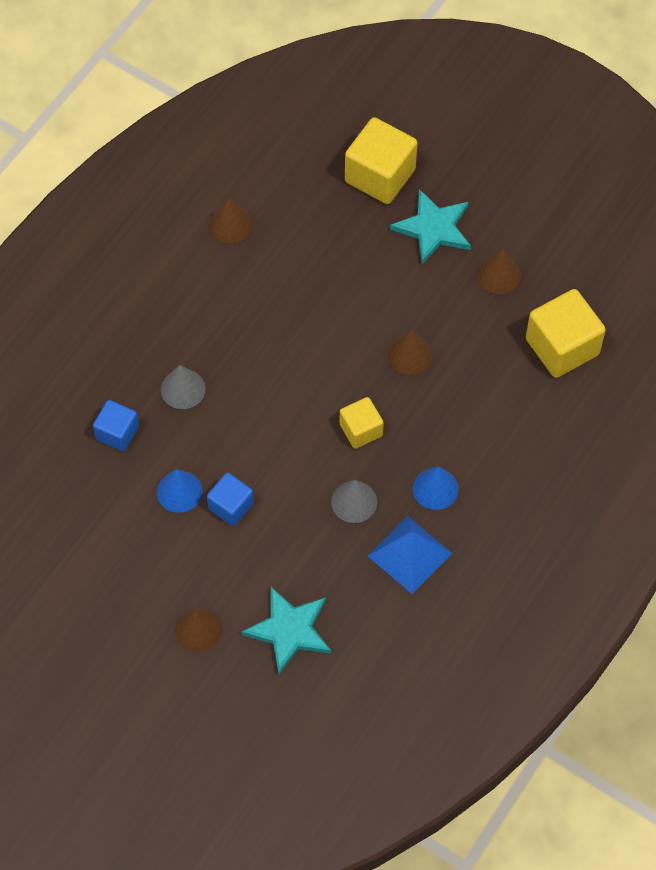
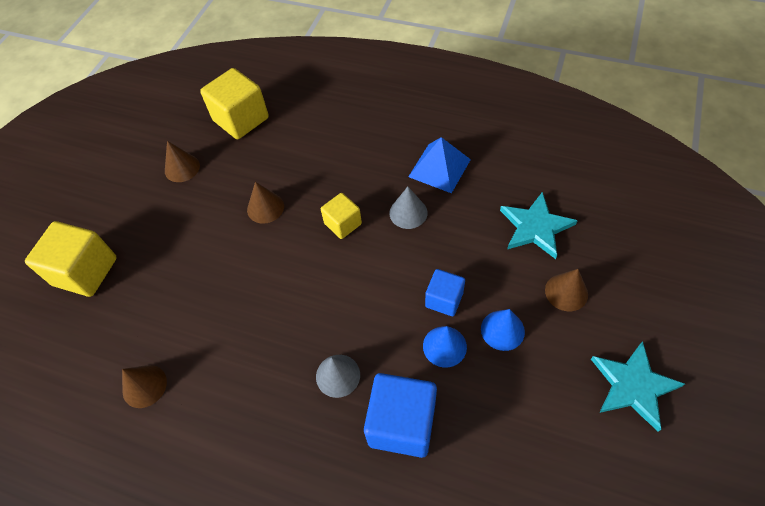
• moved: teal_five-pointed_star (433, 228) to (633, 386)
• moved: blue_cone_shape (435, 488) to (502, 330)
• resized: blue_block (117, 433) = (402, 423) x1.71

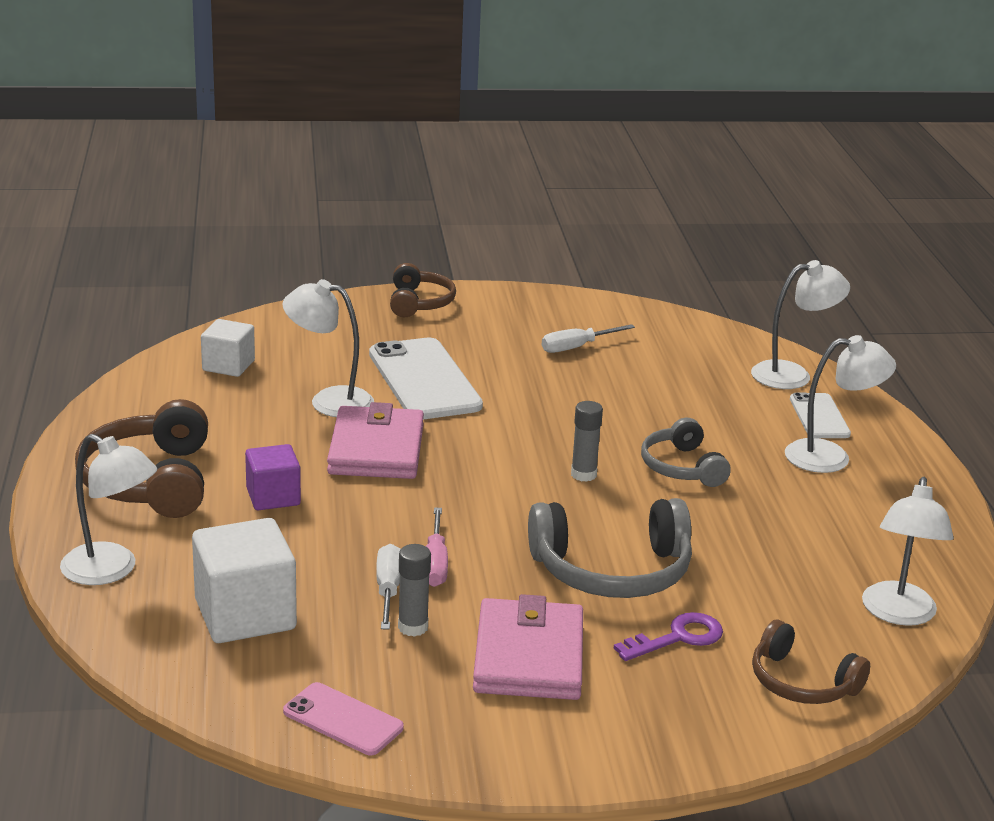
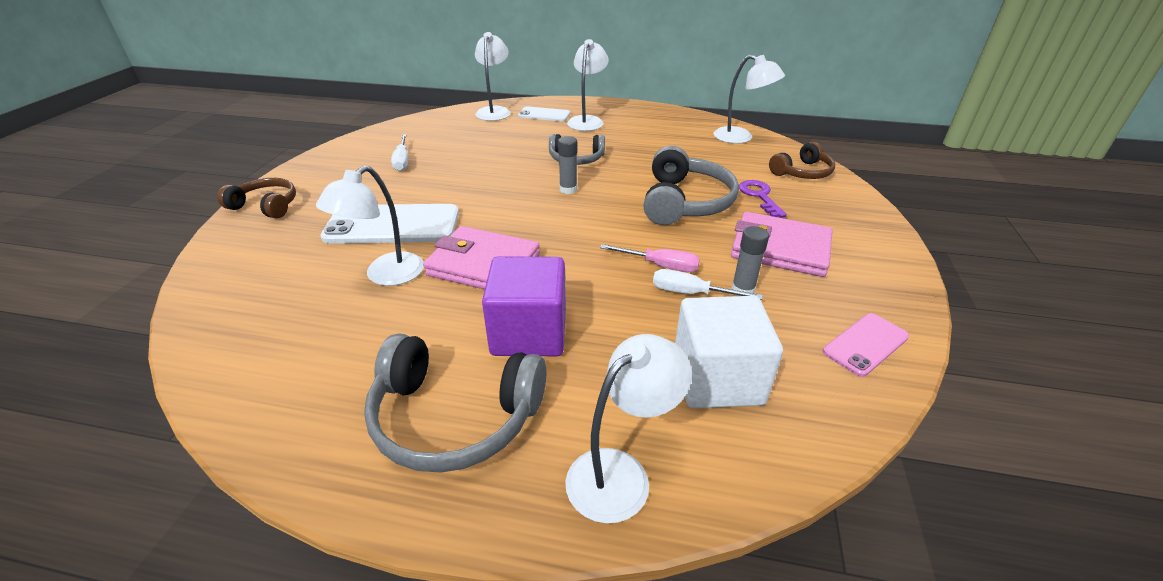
• removed: white_block (228, 366)
• recoloured: dark_brown_headset (150, 481) to gray_headset (454, 417)
• resized: violet_block (273, 497) = (529, 333) x1.63

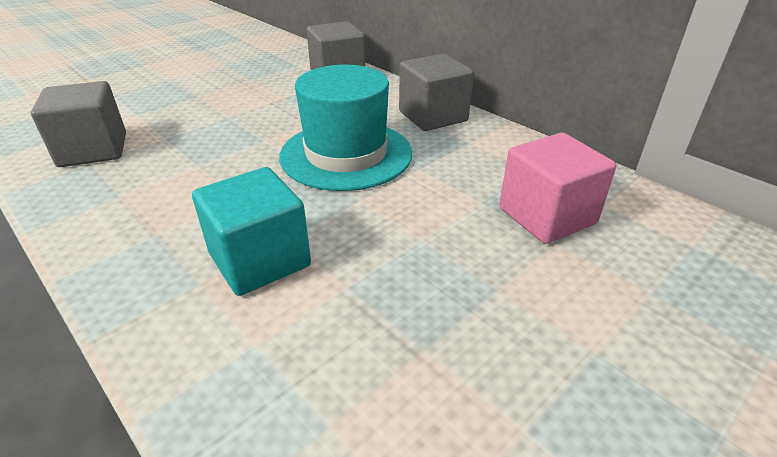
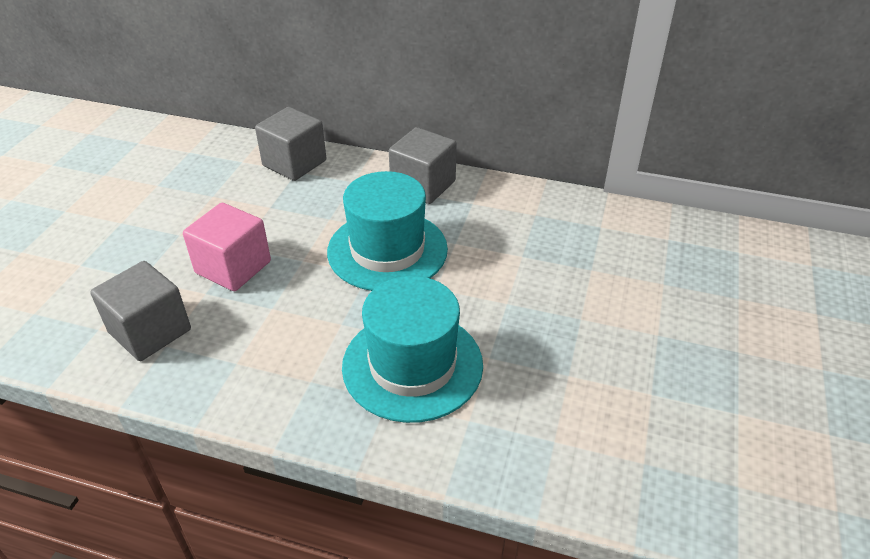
• moved: rose-pink_block (546, 216) to (233, 267)
• replaced: teal_block (260, 260) to teal_hat (412, 365)

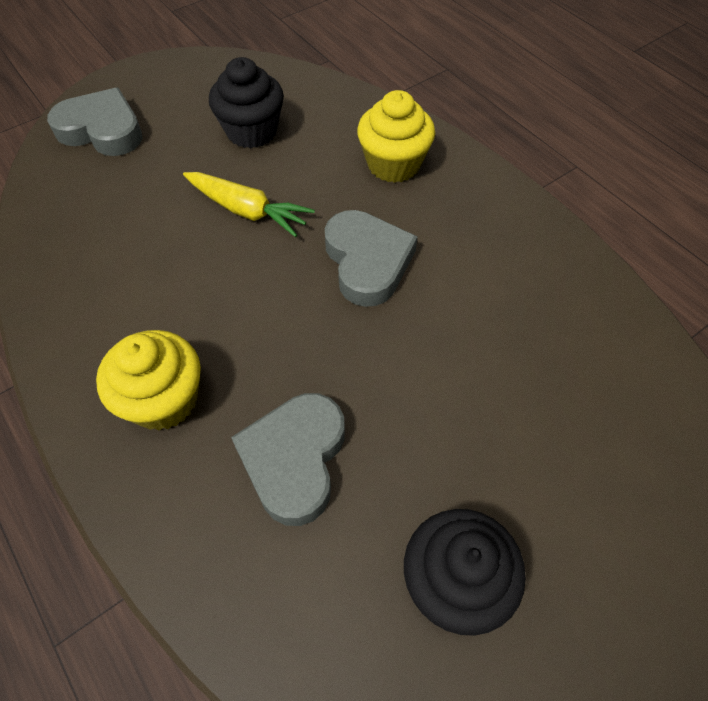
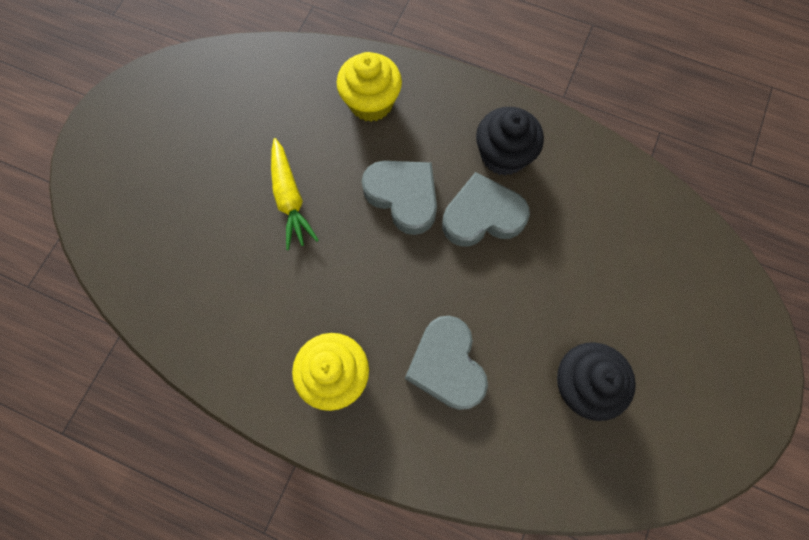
• moved: gray_love_heart (102, 130) to (482, 216)
• moved: black_fairy_cake (252, 131) to (503, 155)
• turned: bright_yellow_root_vegetable (247, 211) = (290, 199) 75 degrees clockwise

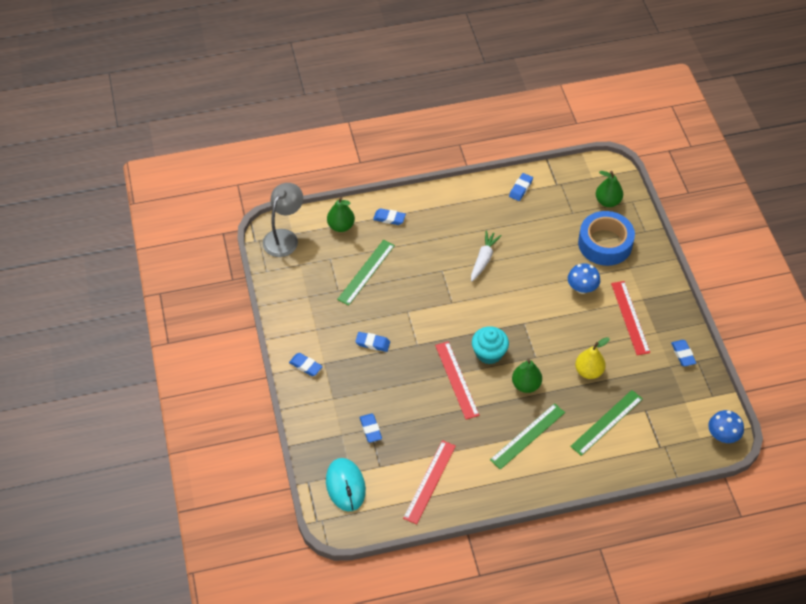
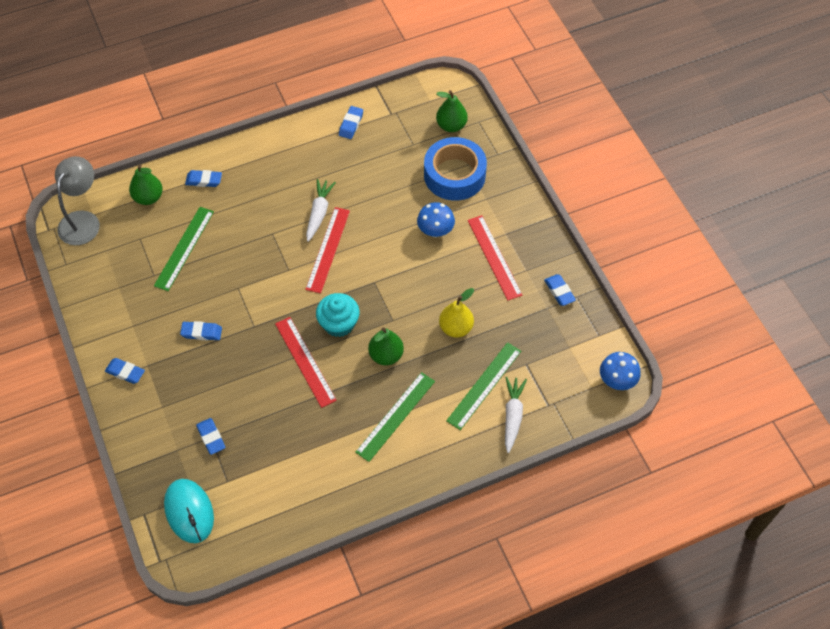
• added: white_root_vegetable (512, 416)
• moved: scarlet_straightedge (429, 481) to (328, 249)

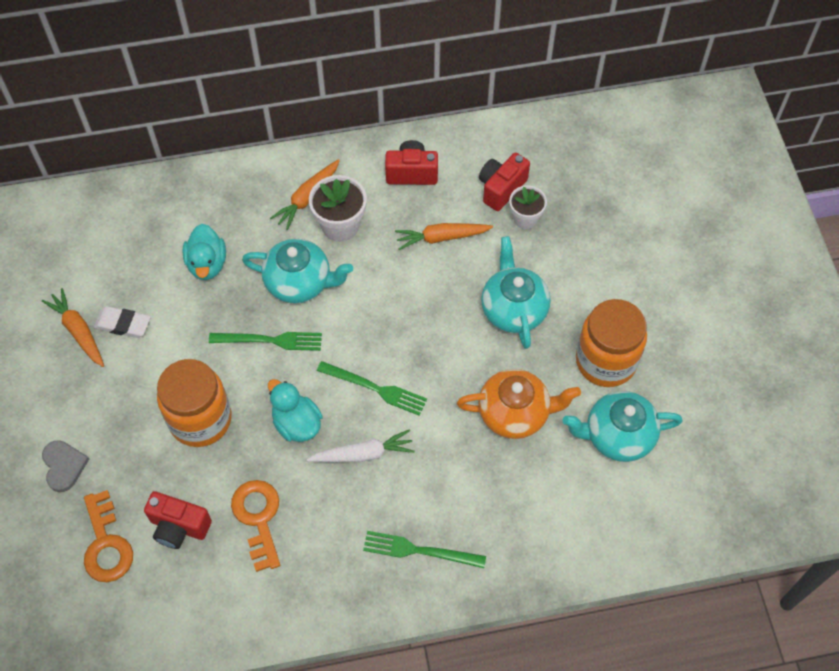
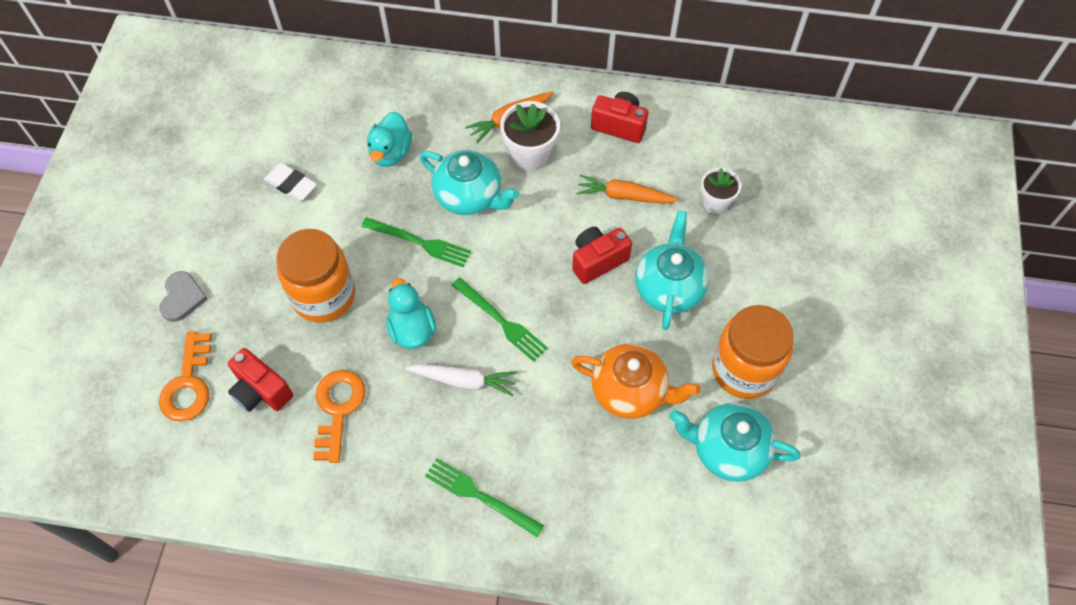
• removed: orange_root_vegetable (78, 331)
• moved: scarlet_photo_camera (501, 188) to (597, 261)

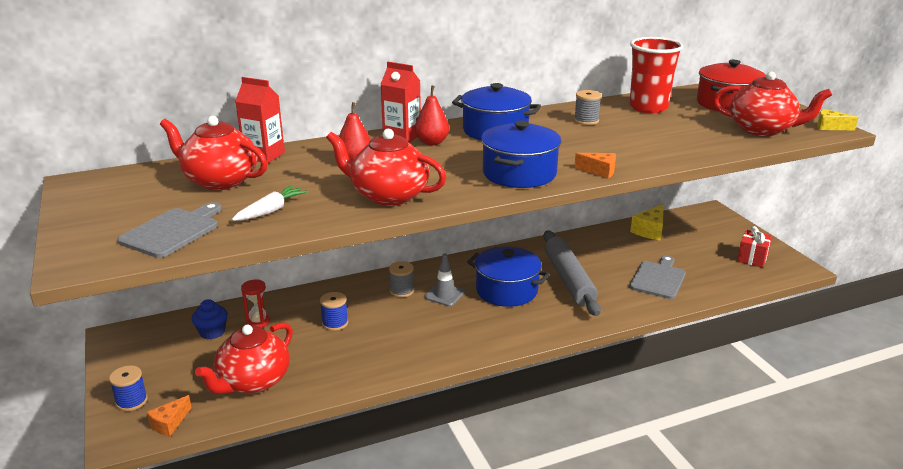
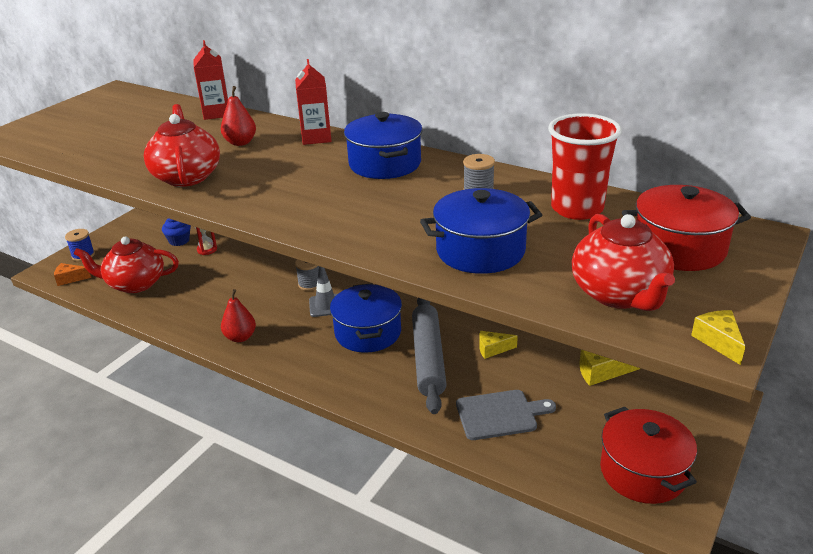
• removed: gray_cutting_board (172, 231)
• removed: scarlet_china_teapot (220, 181)
• removed: white_root_vegetable (271, 211)
• removed: blue_bobbin (335, 323)
• removed: orange_cheese_wedge (599, 171)
• added: bright_yellow_cheese_wedge (492, 349)
• moved: scarlet_toy_pear (432, 142) to (240, 337)
• moved: blue_cooking_pot (519, 173) to (480, 251)
• replaced: scarlet_wrapped_gift (752, 258) to scarlet_cooking_pot (643, 472)
• turned: gray_rolling_pin (569, 279) = (428, 358) 45 degrees counterclockwise

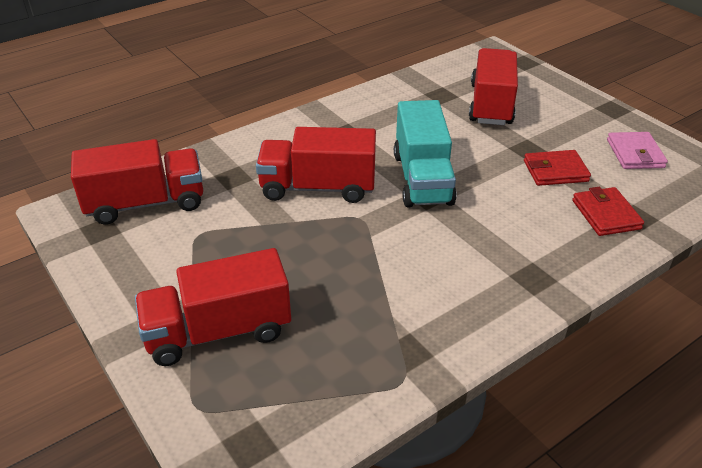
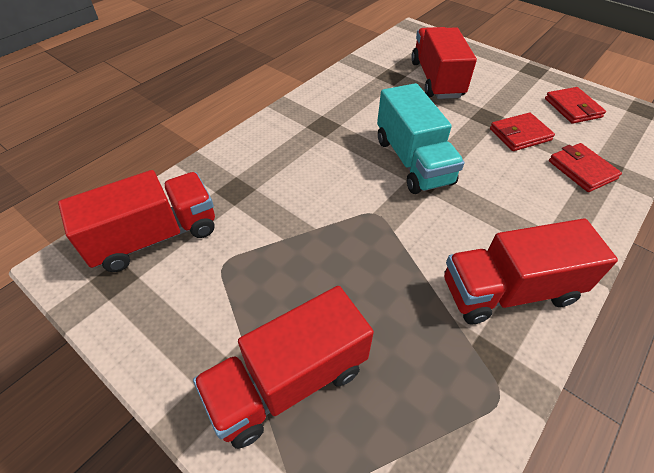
• moved: scarlet_truck (318, 187) to (508, 291)
• recoloured: rose-pink_billfold (635, 154) to scarlet_billfold (572, 108)

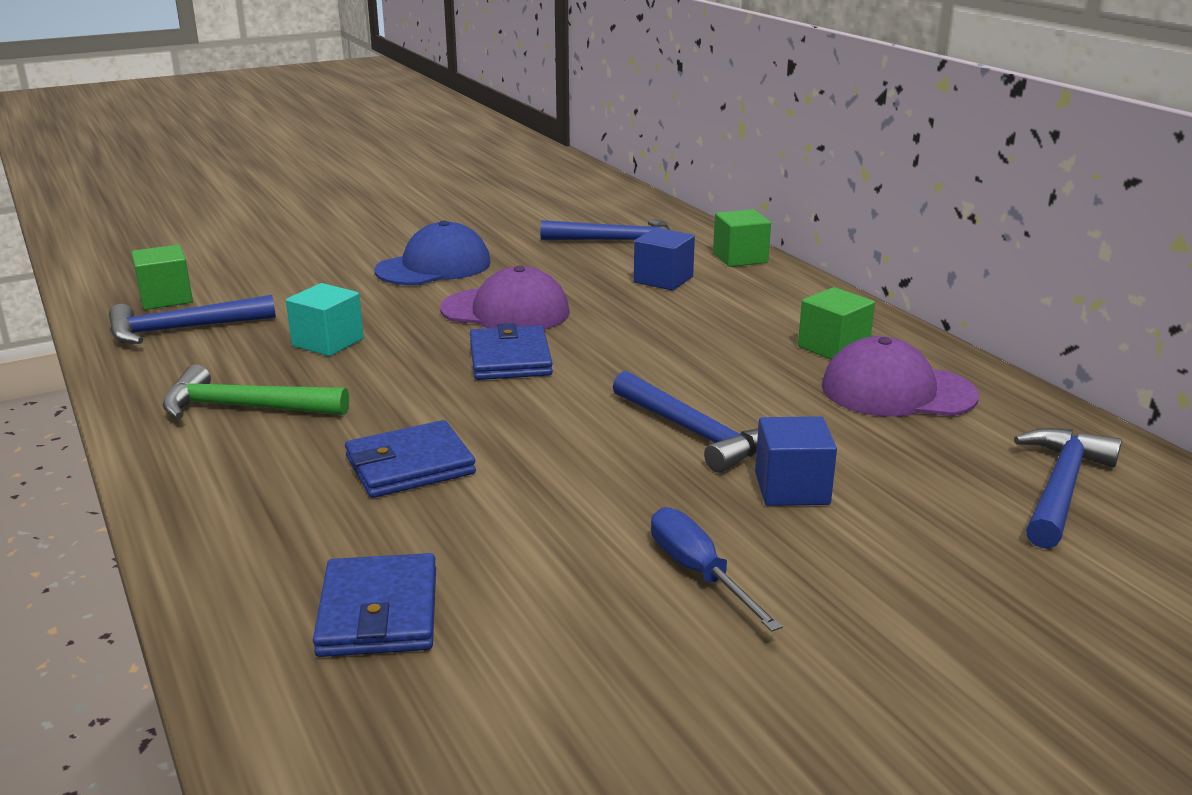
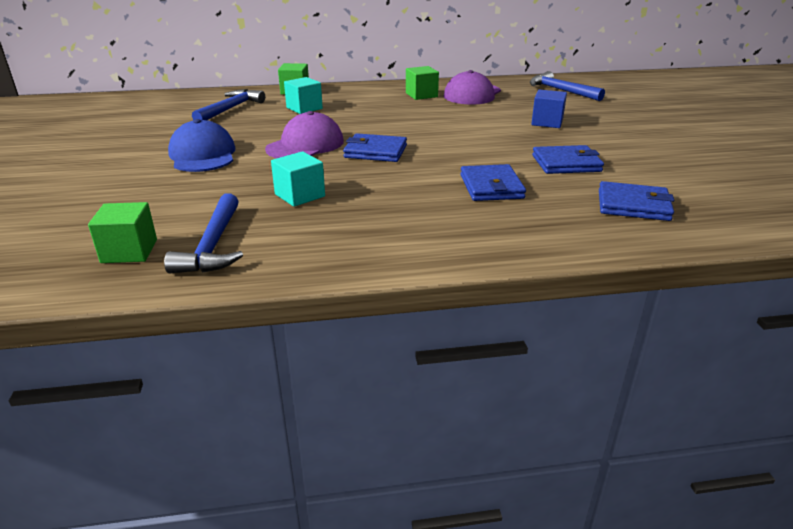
• removed: green_carpenter's_hammer (245, 408)
• removed: blue_carpenter's_hammer (693, 432)
• removed: blue_hand_screwdriver (698, 572)
• added: blue_billfold (566, 163)
• recoloured: blue_block (663, 279) to teal_block (304, 108)

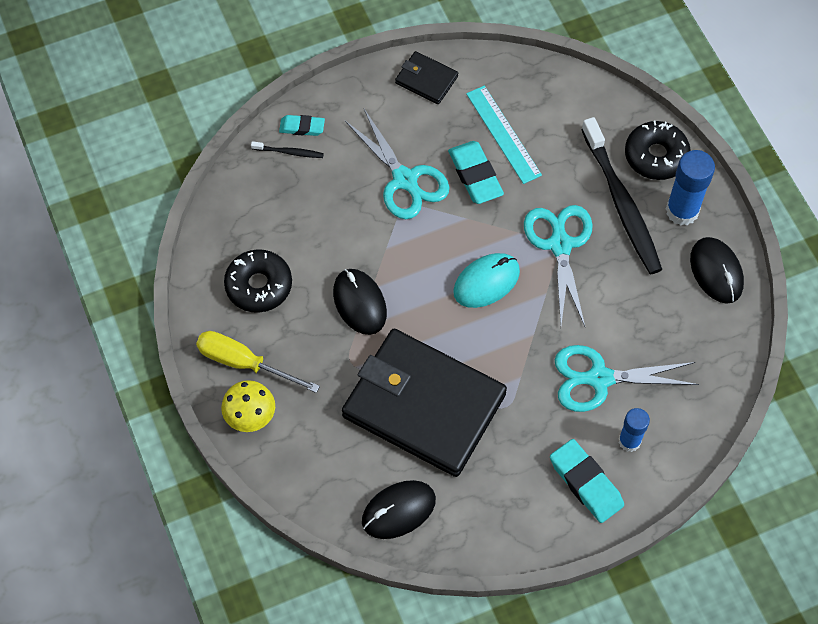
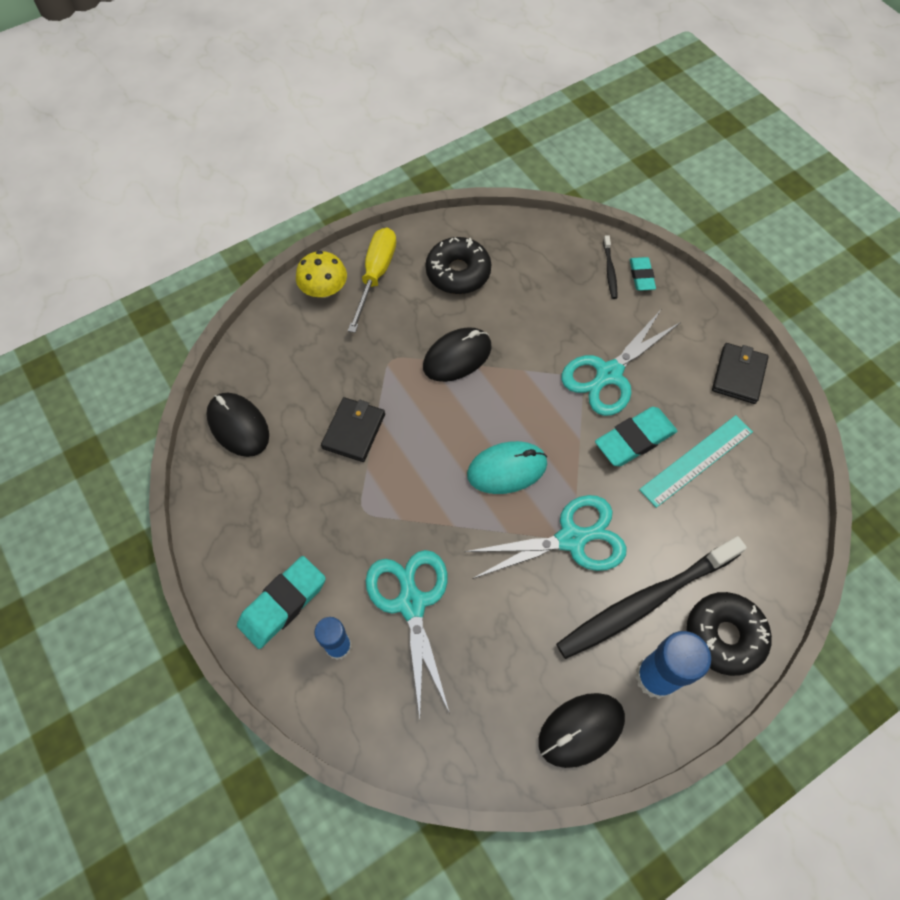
• turned: teal_mouse (486, 282) = (507, 469) 60 degrees counterclockwise
• resized: black_billfold (424, 405) = (354, 431) x0.43

